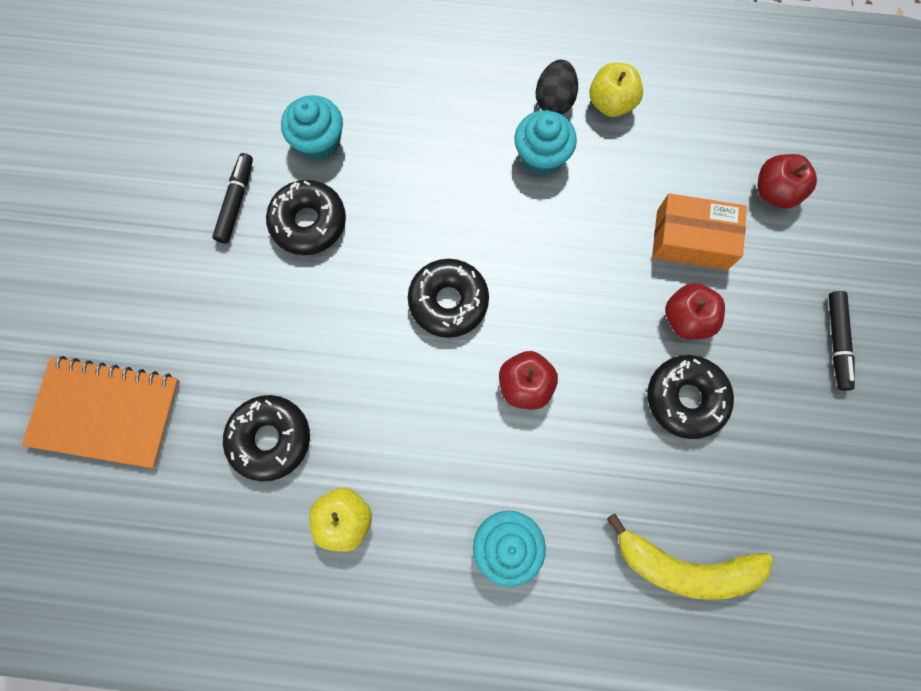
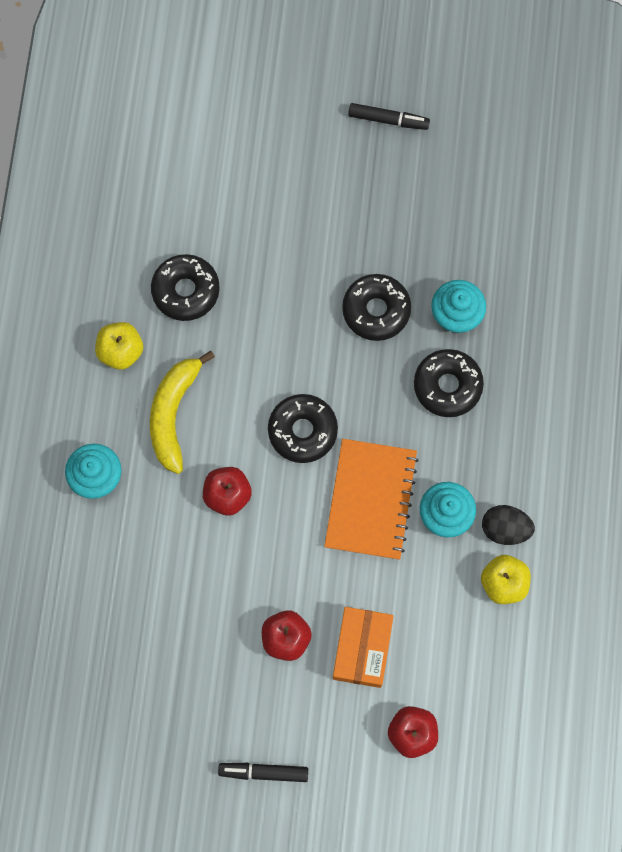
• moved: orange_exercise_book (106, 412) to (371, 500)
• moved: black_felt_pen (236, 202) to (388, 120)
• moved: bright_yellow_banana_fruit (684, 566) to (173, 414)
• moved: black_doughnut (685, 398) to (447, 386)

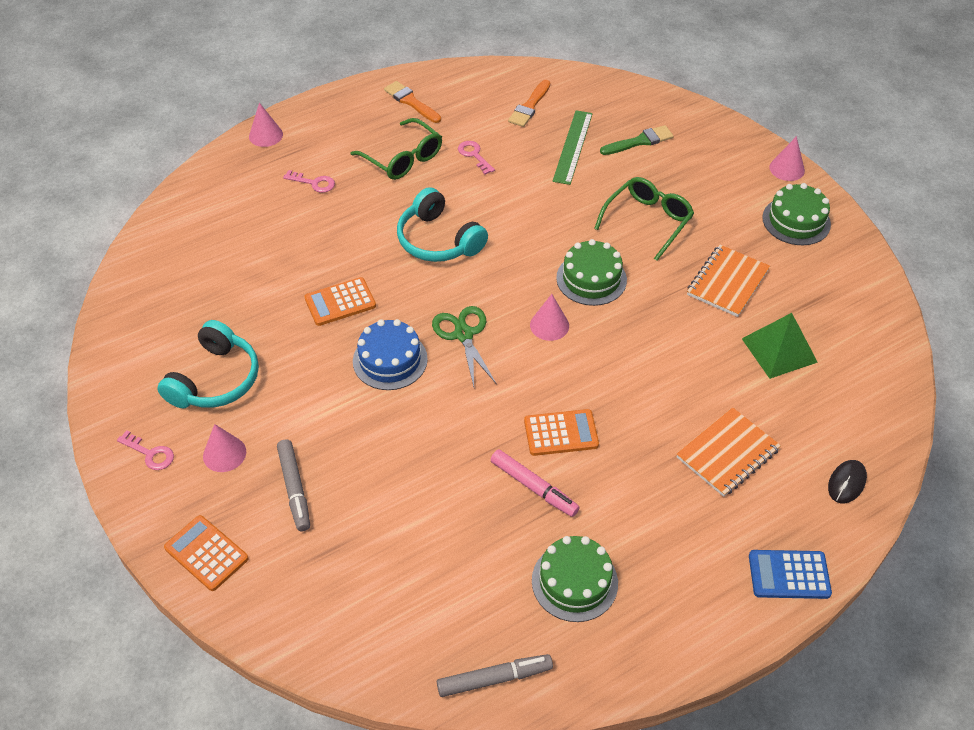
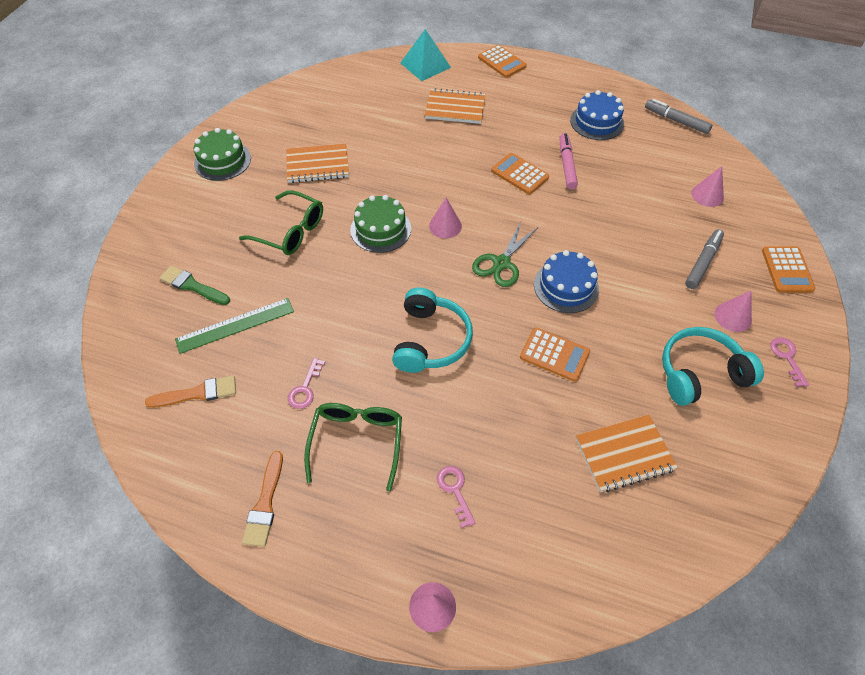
• removed: green_pyramid (779, 350)
• added: orange_exercise_book (624, 454)
• moved: rose-pink_cone_shape (787, 169) to (707, 195)
• replaced: black_mouse (846, 483) to teal_pyramid (425, 65)
• recoloured: green_gateau (574, 582) to blue_gateau (597, 122)
• recoloured: blue_calculator (789, 575) to orange_calculator (502, 62)
• turned: green_glasses (648, 221) = (291, 231) 150 degrees counterclockwise

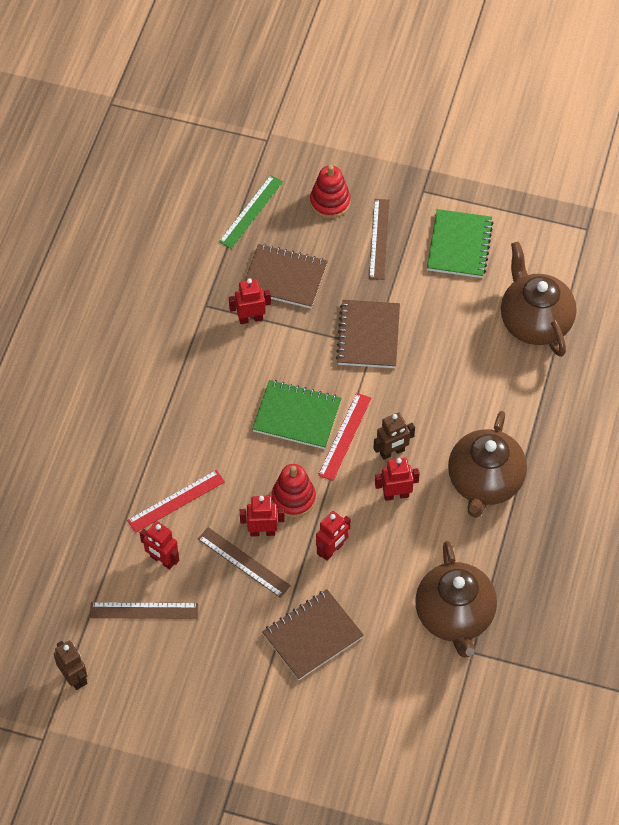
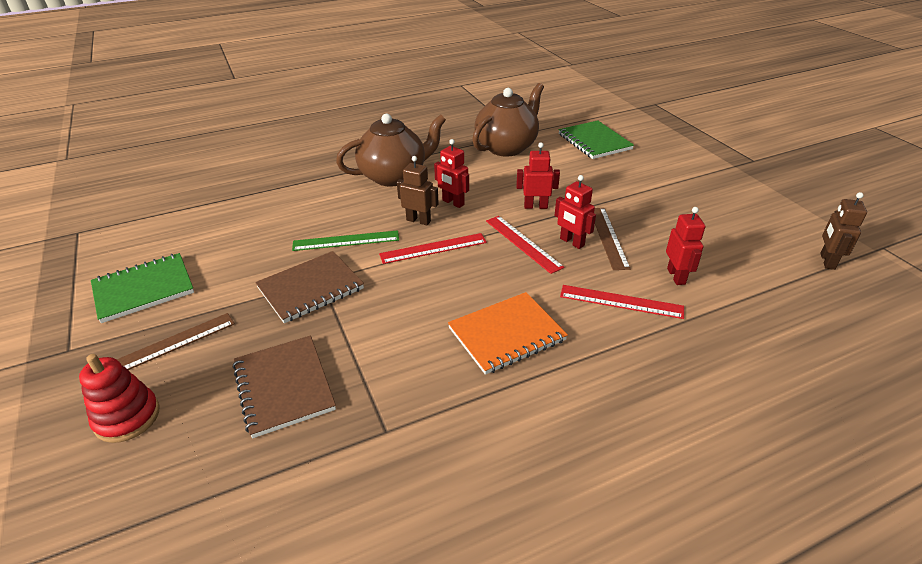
• removed: dark_brown_straightedge (144, 610)
• removed: scarlet_robot_figure (250, 318)
• removed: dark_brown_exercise_book (312, 636)
• removed: dark_brown_china_teapot (535, 322)
• added: orange_exercise_book (506, 334)
• moved: green_straightedge (251, 211) to (346, 241)
• moved: green_exercise_book (297, 416) to (594, 142)
• replaced: scarlet_ring_stacker (293, 498) to scarlet_straightedge (523, 243)

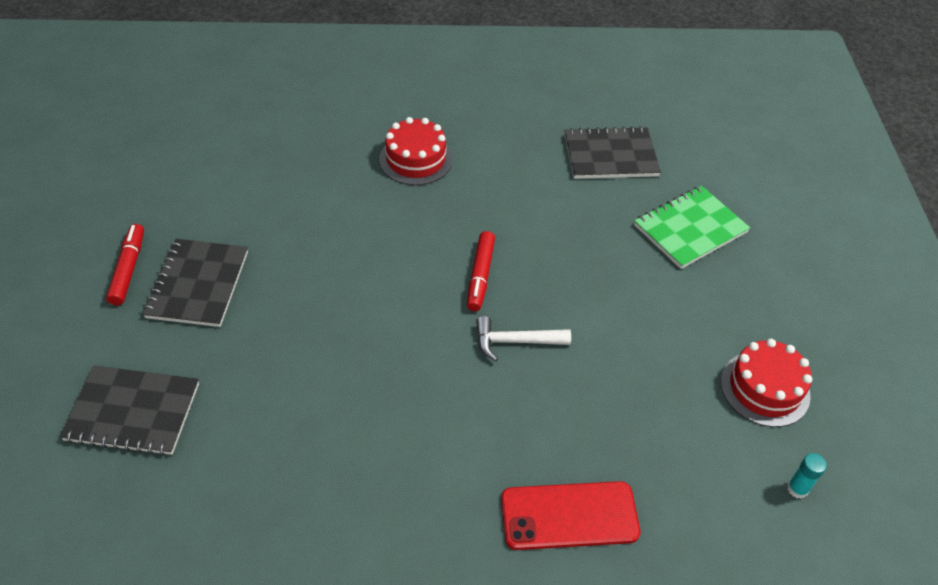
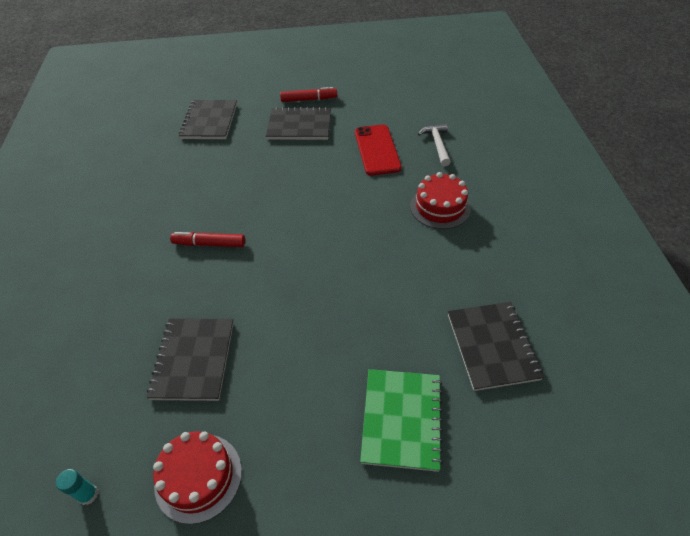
• added: black_exercise_book (193, 359)
• moved: scarlet_felt_pen (480, 276) to (209, 244)
• moved: white_carpenter's_hammer (515, 341) to (437, 144)
• moved: scarlet_mobile_phone (569, 515) to (377, 150)
• turned: green_exercise_book (690, 229) = (402, 419) 45 degrees clockwise

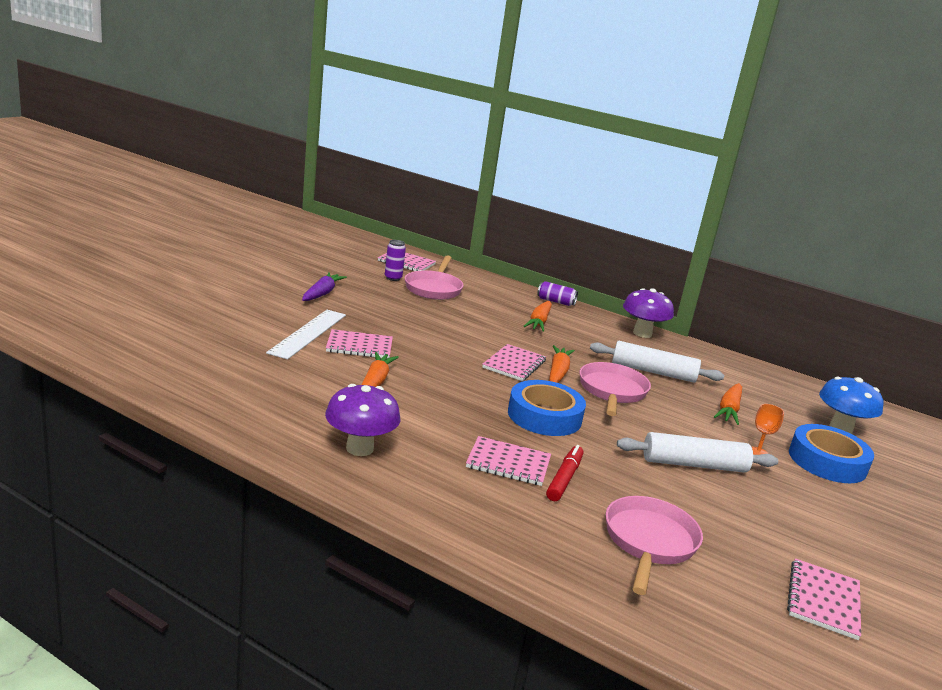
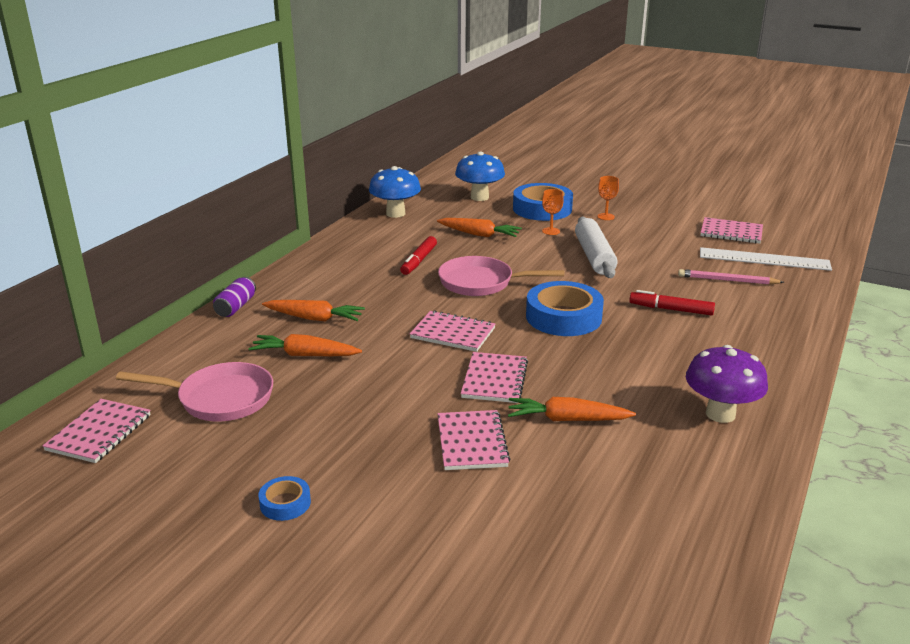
• removed: violet_soda_can (393, 278)
• removed: violet_fungus (642, 333)
• added: blue_fungus (395, 213)
• added: orange_chalice (605, 217)
• moved: white_straightedge (308, 333) to (764, 259)
• moved: rose-pink_exercise_book (508, 463) to (494, 379)
• moved: orange_root_vegetable (558, 372) to (305, 355)
• replaced: violet_root_vegetable (322, 293) to blue_roll_of_tape (285, 503)
• replaced: white_rolling_pin (653, 372) to scarlet_felt_pen (419, 261)
• replaced: rose-pink_skillet (649, 542) to rose-pink_pencil (727, 280)

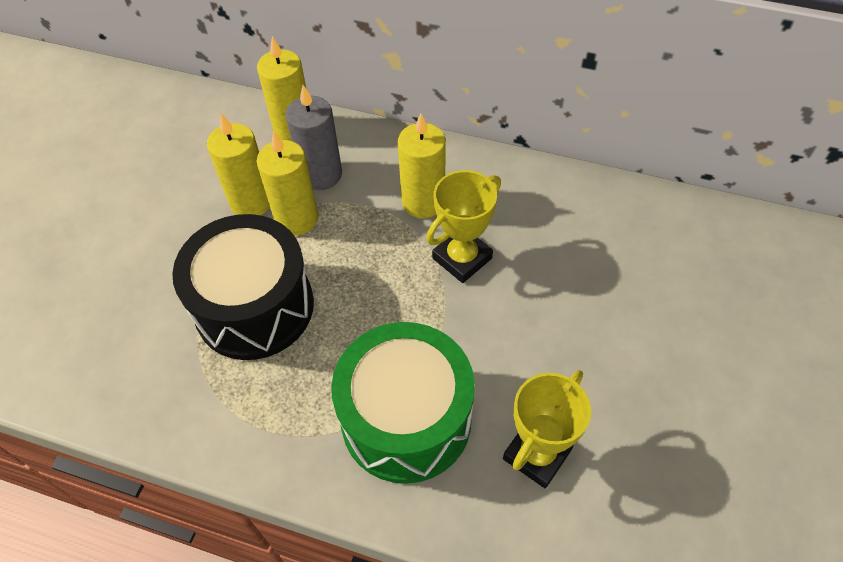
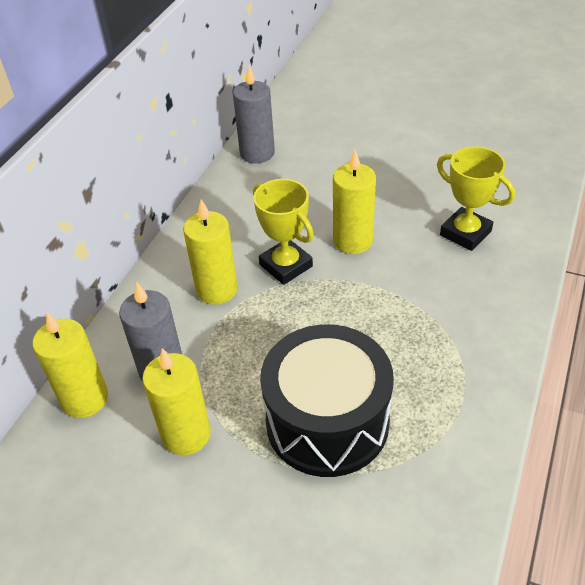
• removed: green_drum (406, 419)
• added: gray_pillar_candle (257, 153)
• moved: bright_yellow_pillar_candle (296, 218) to (353, 241)

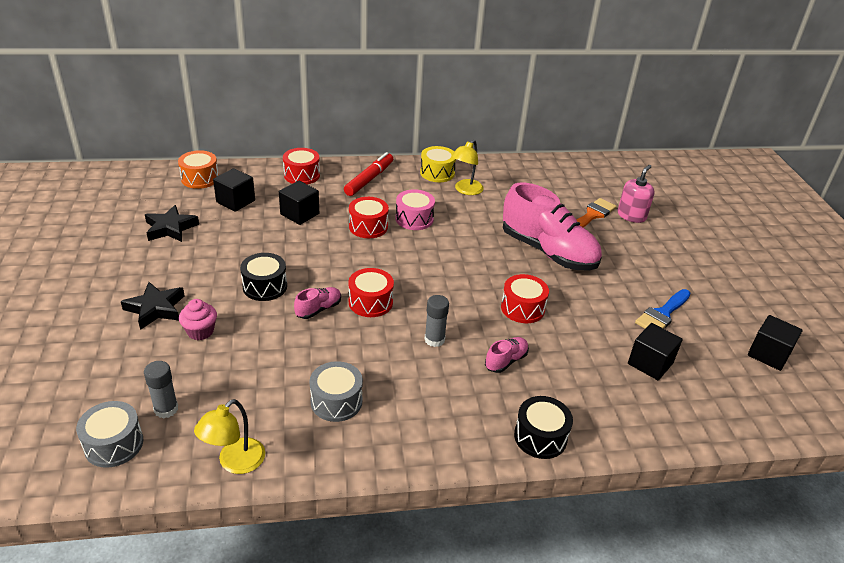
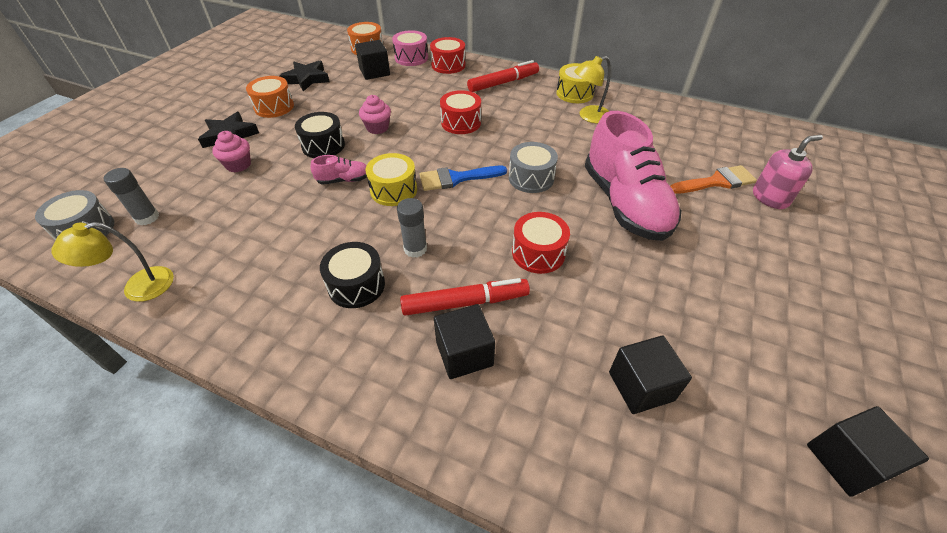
• added: orange_drum (274, 107)
• added: rose-pink_fairy_cake (377, 128)
• moved: black_block (299, 214) to (464, 353)
• moved: gray_drum (336, 401) to (531, 178)
• moved: rose-pink_drum (414, 219) to (411, 58)
• moved: black_drum (540, 437) to (356, 285)
• moved: blue_paintbrush (662, 314) to (456, 178)
• replaced: rose-pink_shoe (506, 361) to scarlet_felt_pen (465, 302)
• recoloured: scarlet_drum (370, 302) to bright_yellow_drum (393, 190)

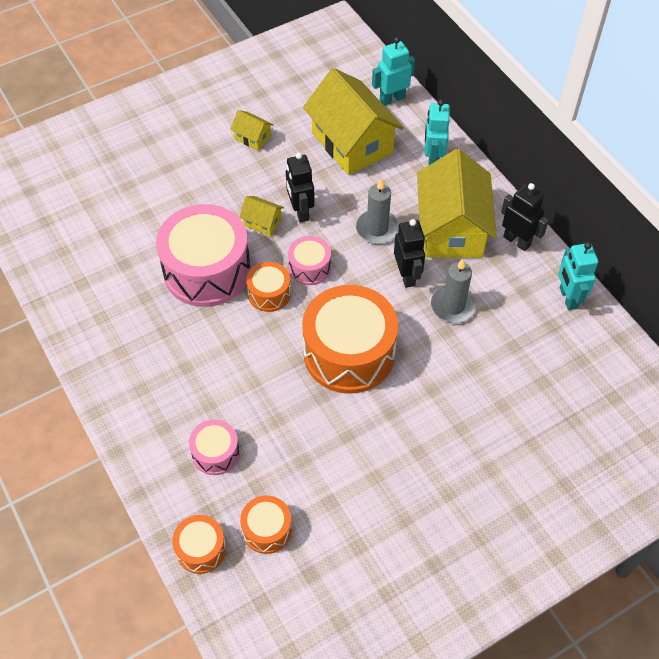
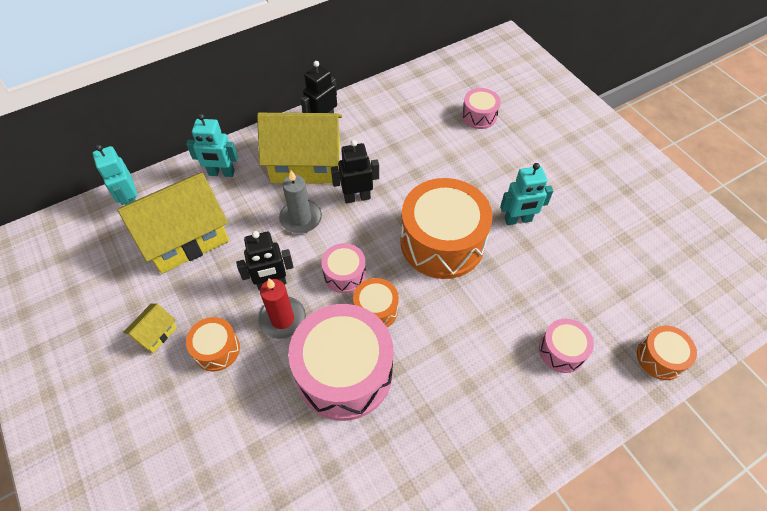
• removed: gray_pillar_candle (453, 306)
• added: rose-pink_drum (479, 116)
• moved: orange_drum (267, 529) to (216, 349)
• moved: teal_robot_figure (568, 298) to (518, 220)
• replaced: bright_yellow_house (262, 222) to scarlet_pillar_candle (282, 319)

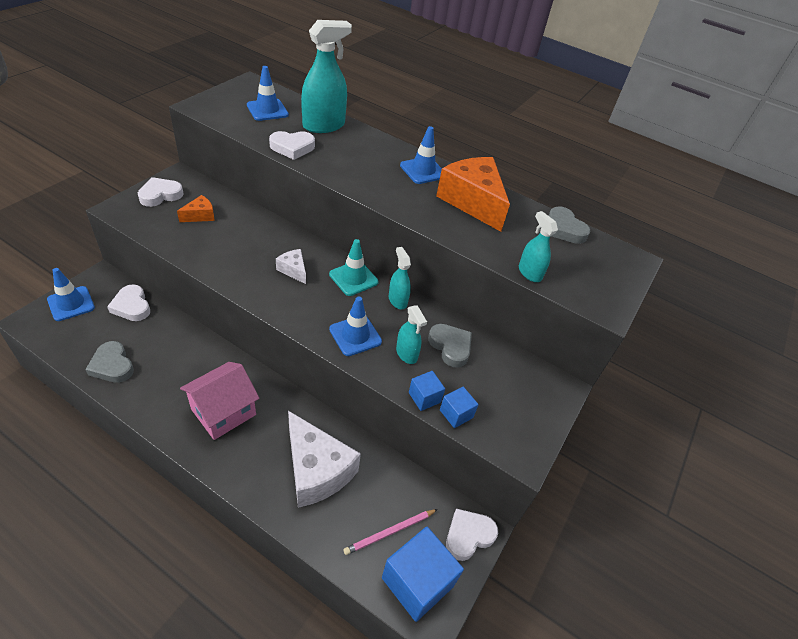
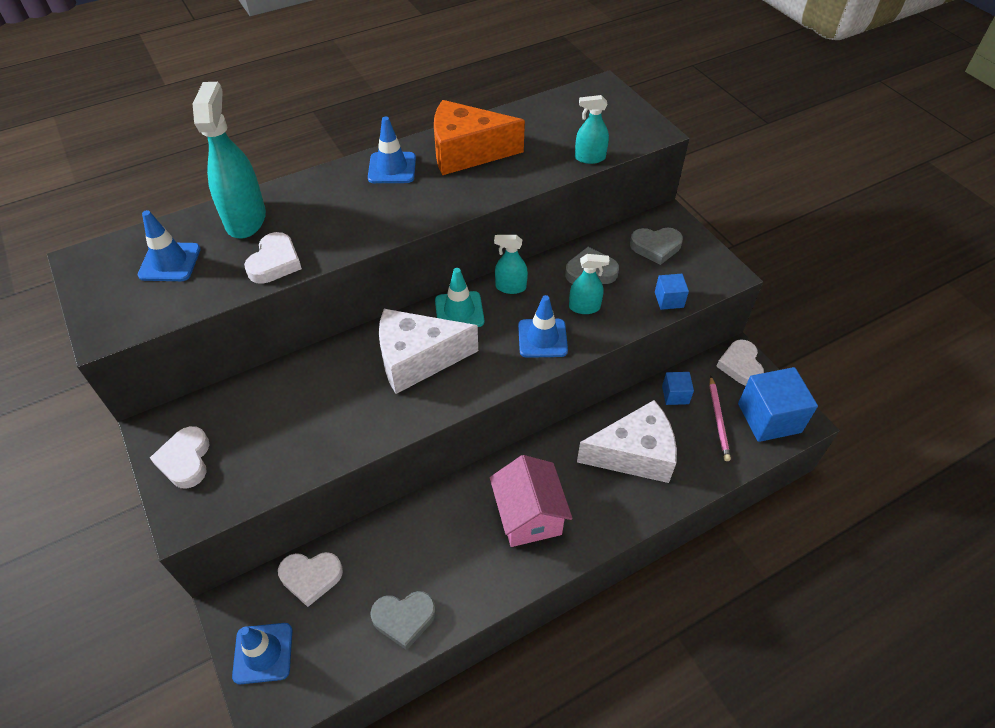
• removed: orange_cheese_wedge (200, 216)
• moved: blue_block (424, 397) to (675, 395)
• moved: gray_love_heart (564, 229) to (656, 247)
• resized: white_cheese_wedge (293, 270) = (417, 359) x2.14

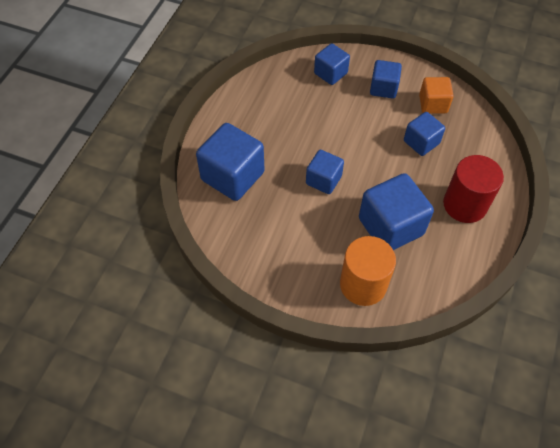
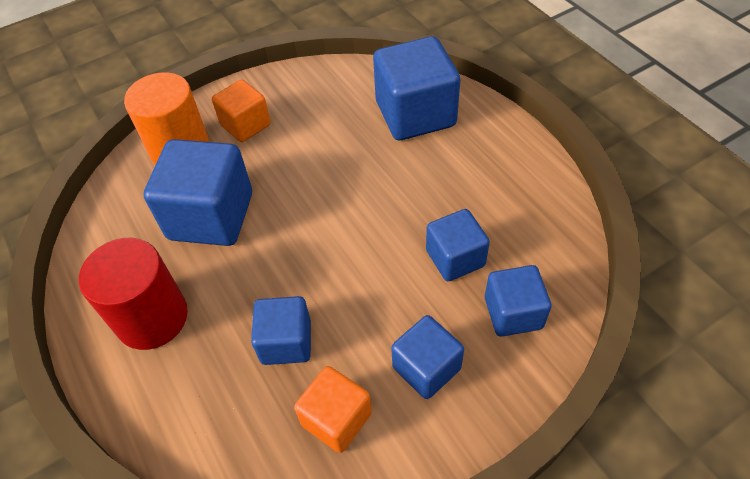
• added: orange_block (245, 125)
• moved: blue_block (323, 180) to (455, 258)

